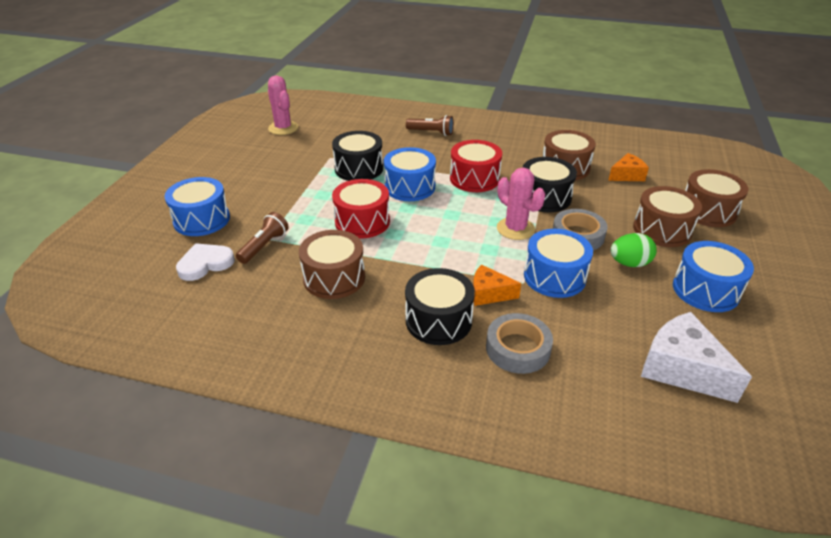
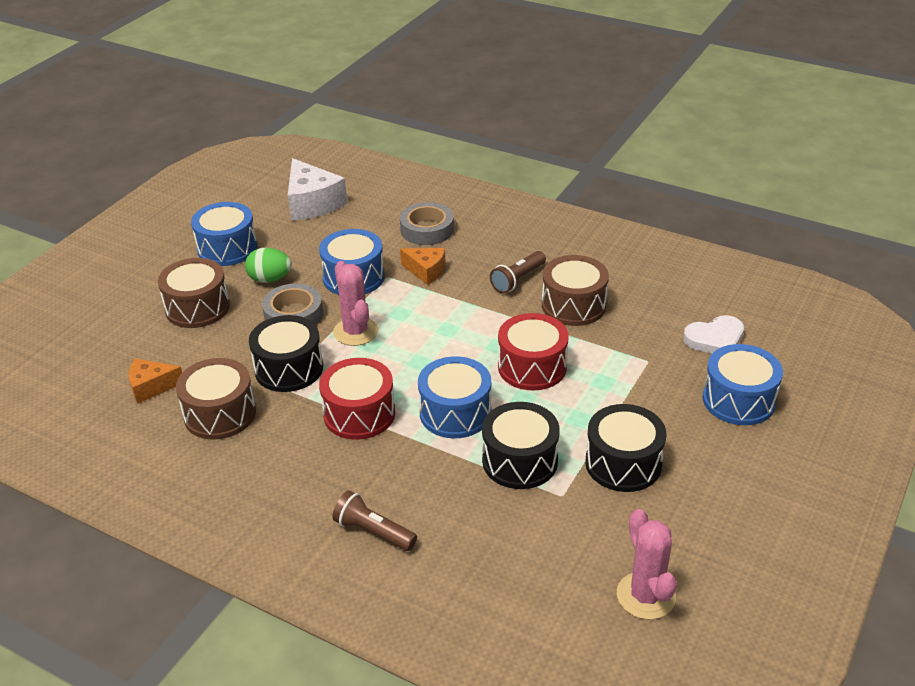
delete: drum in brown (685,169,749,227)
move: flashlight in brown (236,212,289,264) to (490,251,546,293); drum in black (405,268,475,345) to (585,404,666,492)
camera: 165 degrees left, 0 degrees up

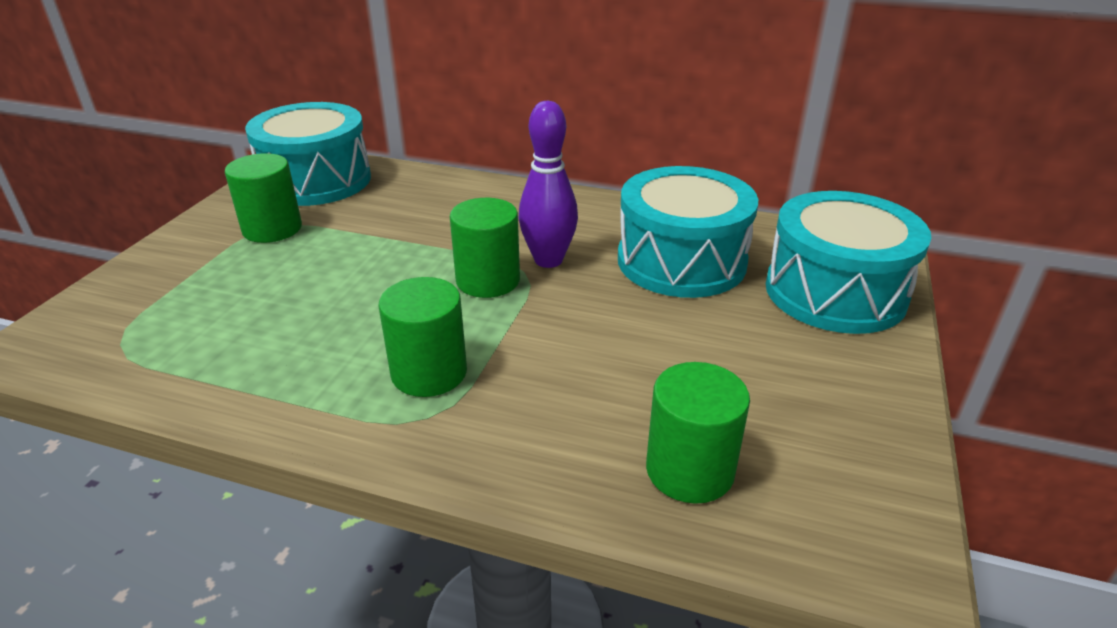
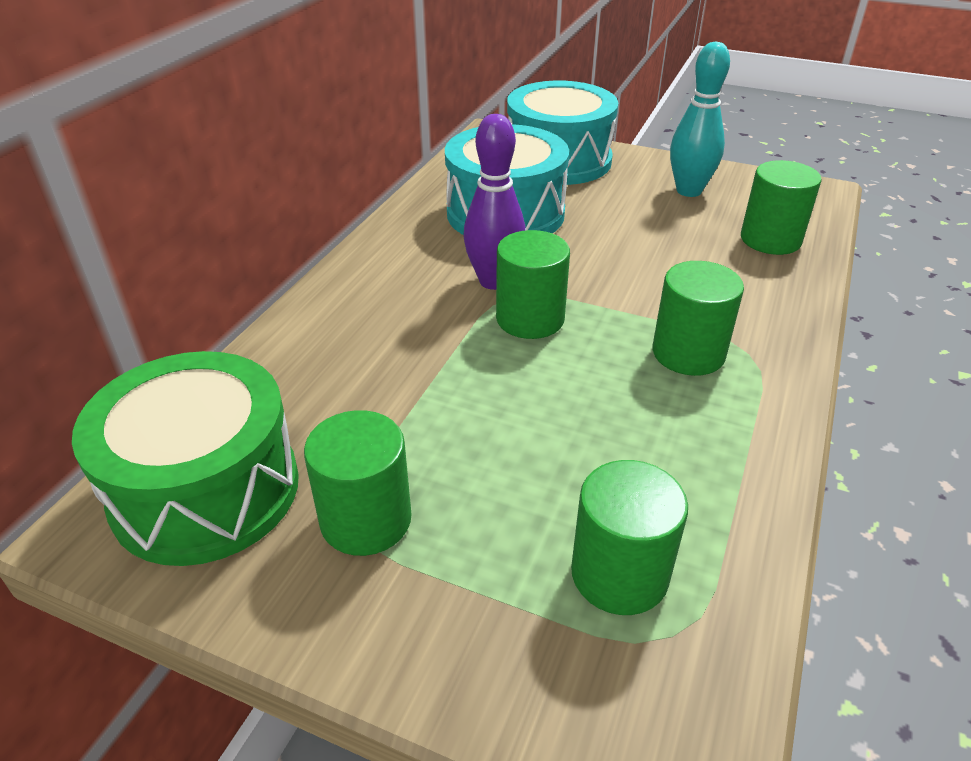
insert: bowling pin in turquoise (670,42,730,197); cylinder in green (571,460,688,615)
recolor: drum in turquoise (245,102,371,206) to drum in green (72,351,299,566)
camera: 85 degrees left, 5 degrees up

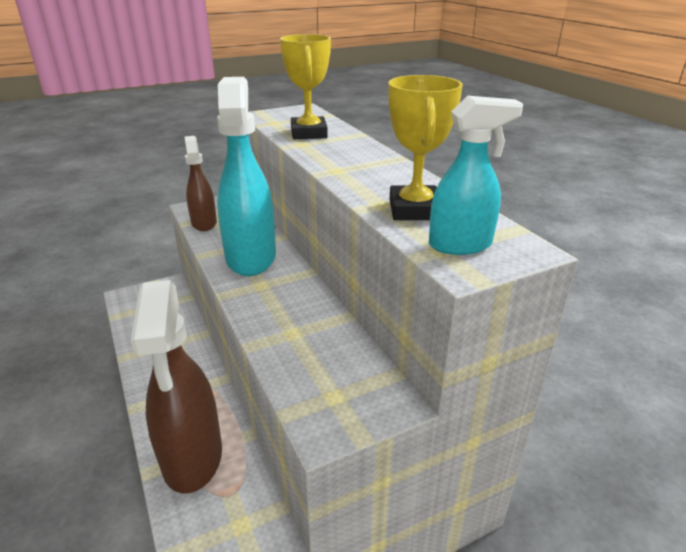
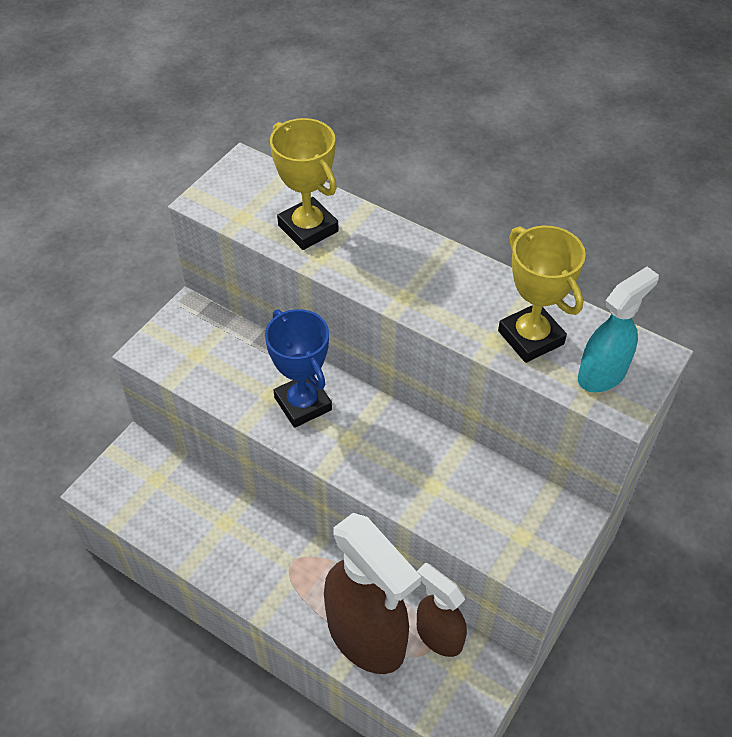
move: spray bottle in brown (185,136,217,231) to (417,563,467,657)
replace: spray bottle in turquoise (217,77,276,276) to trophy in blue (265,309,332,428)
camera: 30 degrees left, 20 degrees up

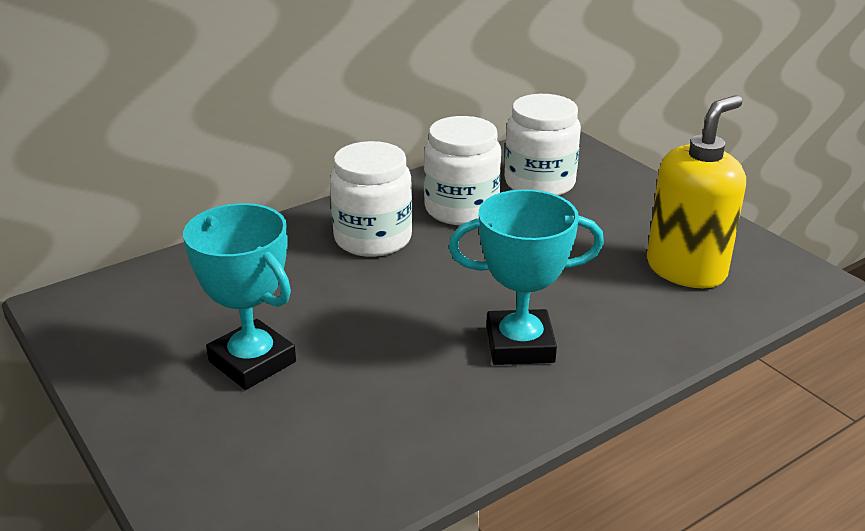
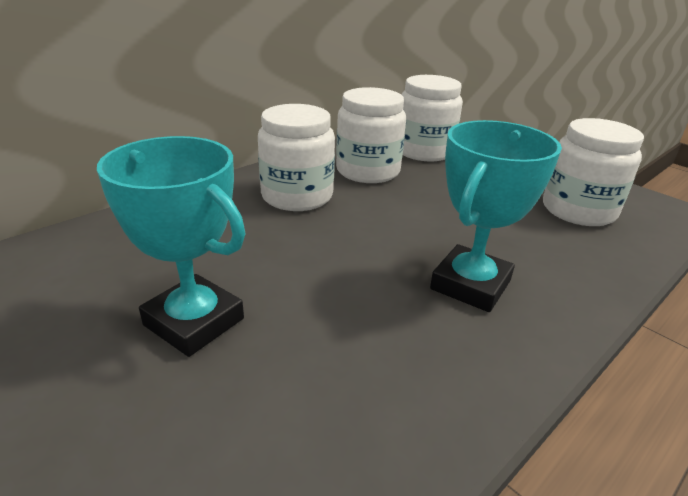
replace: soap dispenser in yellow (647,95,746,288) to jar in white (543,118,644,226)
rotate: trophy in turquoise (449,189,604,365) = (430,120,562,312) 45 degrees counterclockwise
camera: 10 degrees left, 0 degrees up

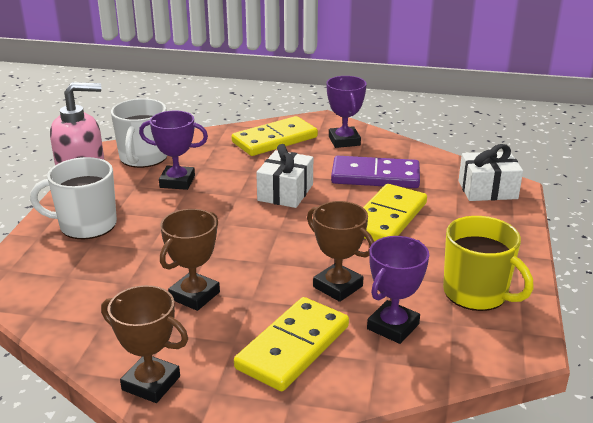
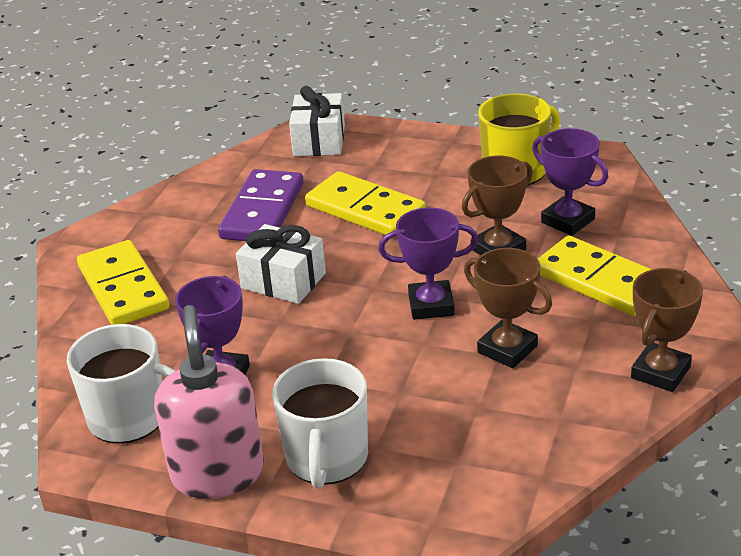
move: trophy in purple (326,76,367,148) to (378,207,478,320)
camera: 80 degrees left, 5 degrees up

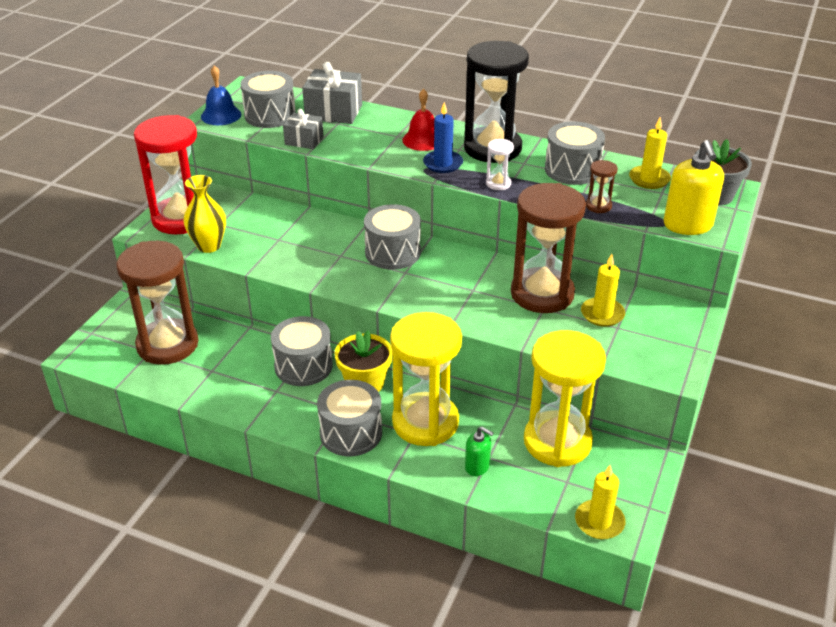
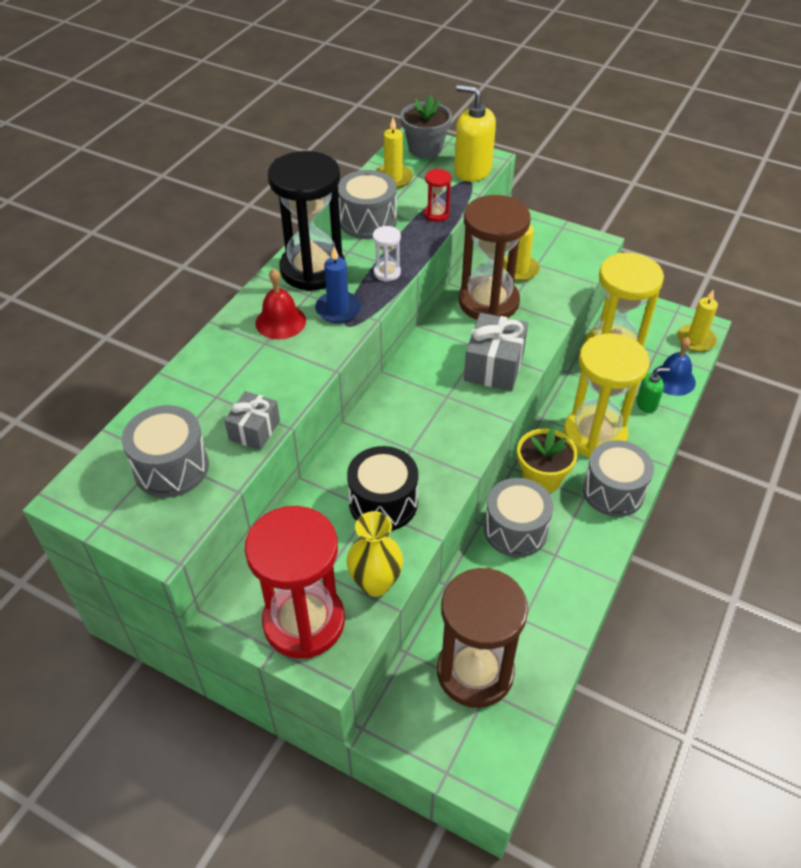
delete: drum in grey (364,204,421,270)
insert: drum in black (347,446,418,531)
move: gift in grey (302,62,362,124) to (464,313,528,391); bell in blue (201,66,241,125) to (653,337,696,396)
recolor: hourglass in brown (586,160,618,213) to hourglass in red (424,169,451,222)
rotate: soap dispenser in yellow (664,140,724,235) = (454,85,496,182) 150 degrees counterclockwise; soap dispenser in green (465,427,493,476) = (636,368,670,413) 45 degrees clockwise
camera: 85 degrees left, 10 degrees up

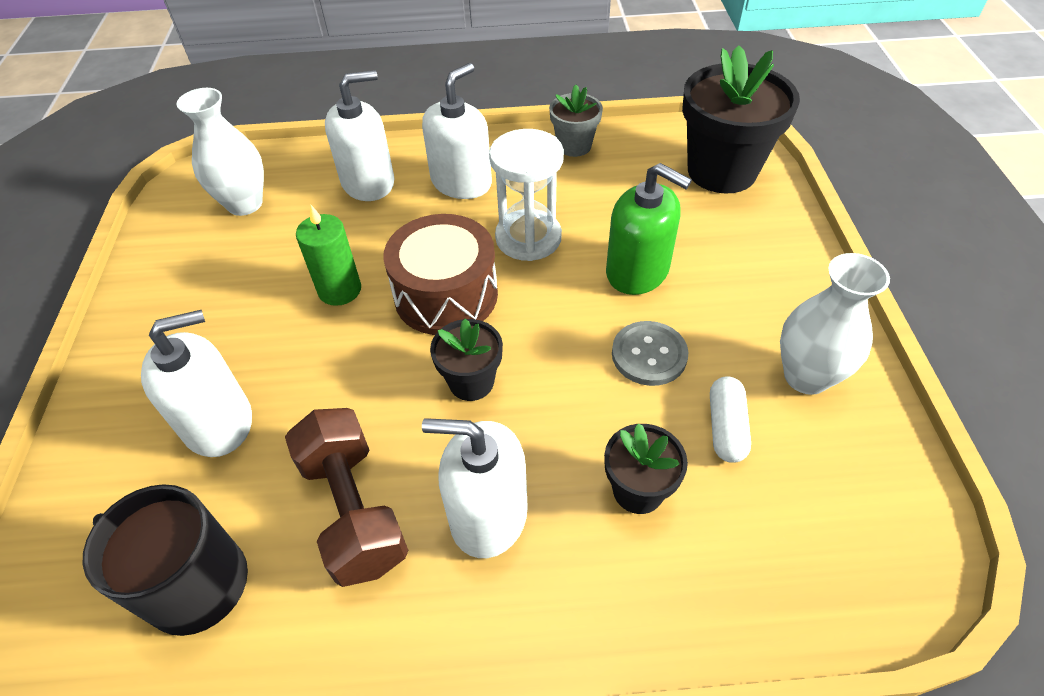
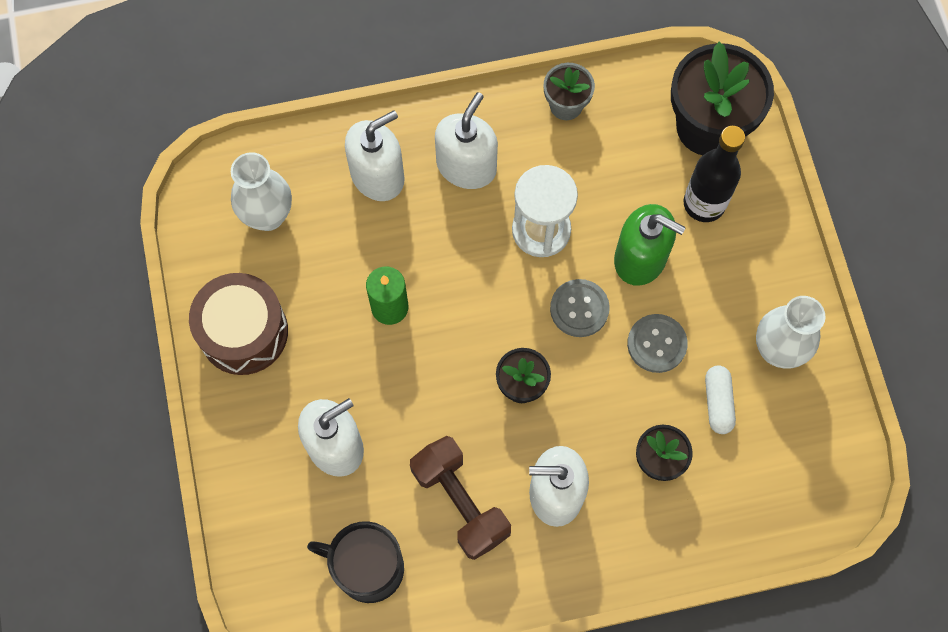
insert: bottle in black (684,126,745,222); button in grey (550,279,610,337)
move: drum in brown (383,214,498,335) to (189,273,288,375)
camera: 10 degrees left, 20 degrees up

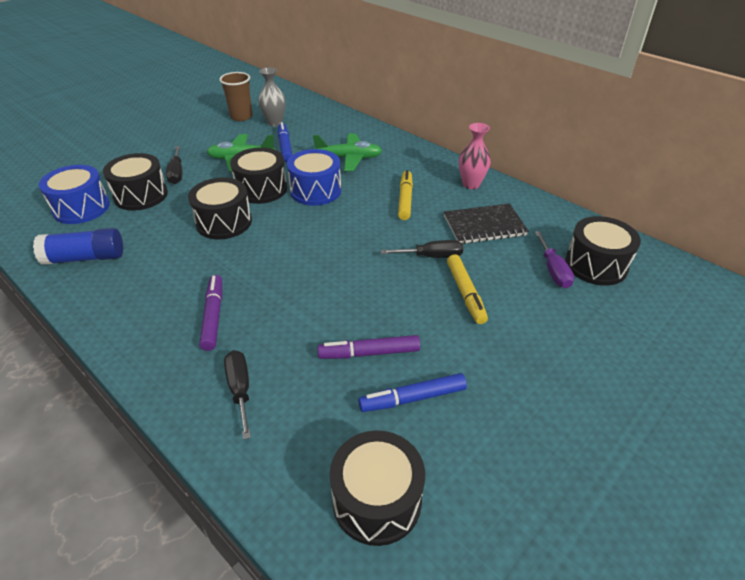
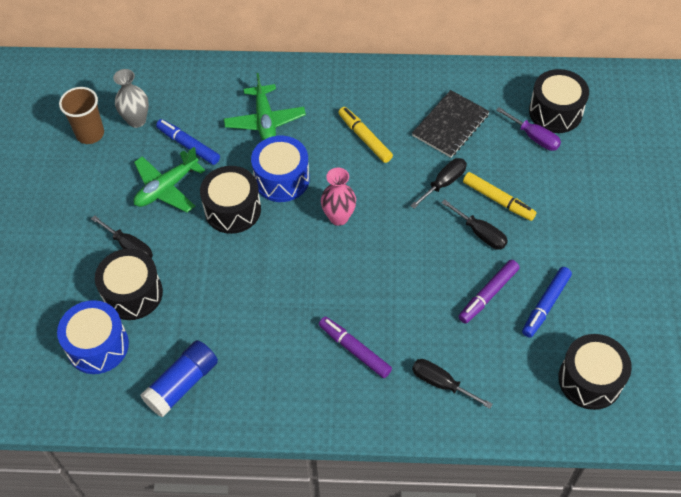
delete: drum in black (188,178,252,239)
insert: screwdriver in black (441,199,508,250)
move: vase in pink (459,123,491,189) to (321,168,356,226)
rotate: plane in green (313,134,382,171) = (224,73,306,140) 120 degrees clockwise
camera: 40 degrees left, 15 degrees up

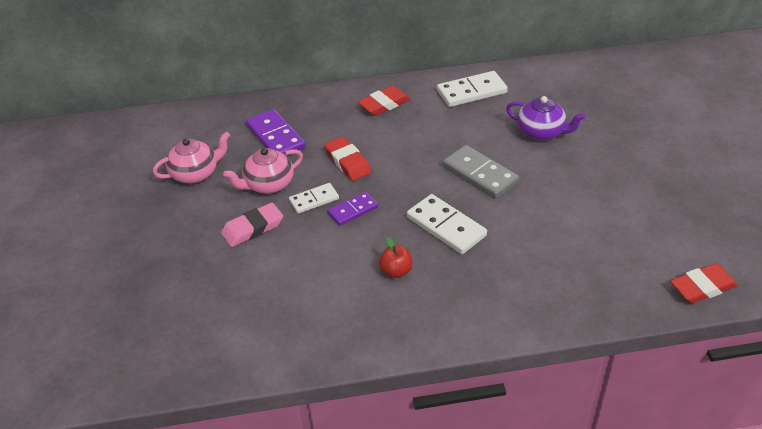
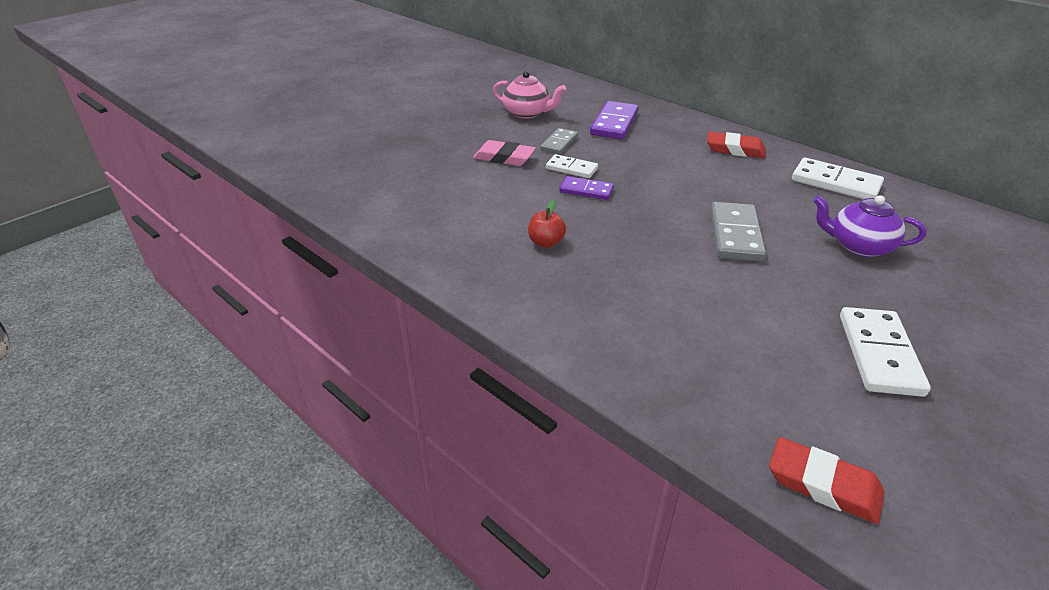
delete: eraser in red (324,136,372,181)
move: domino in white (407,194,487,254) to (840,307,931,397)
replace: teapot in pink (223,148,303,194) to domino in grey (540,128,578,154)
rotate: teapot in purple (506,96,586,141) = (813,195,926,257) 120 degrees clockwise
camera: 50 degrees right, 5 degrees down

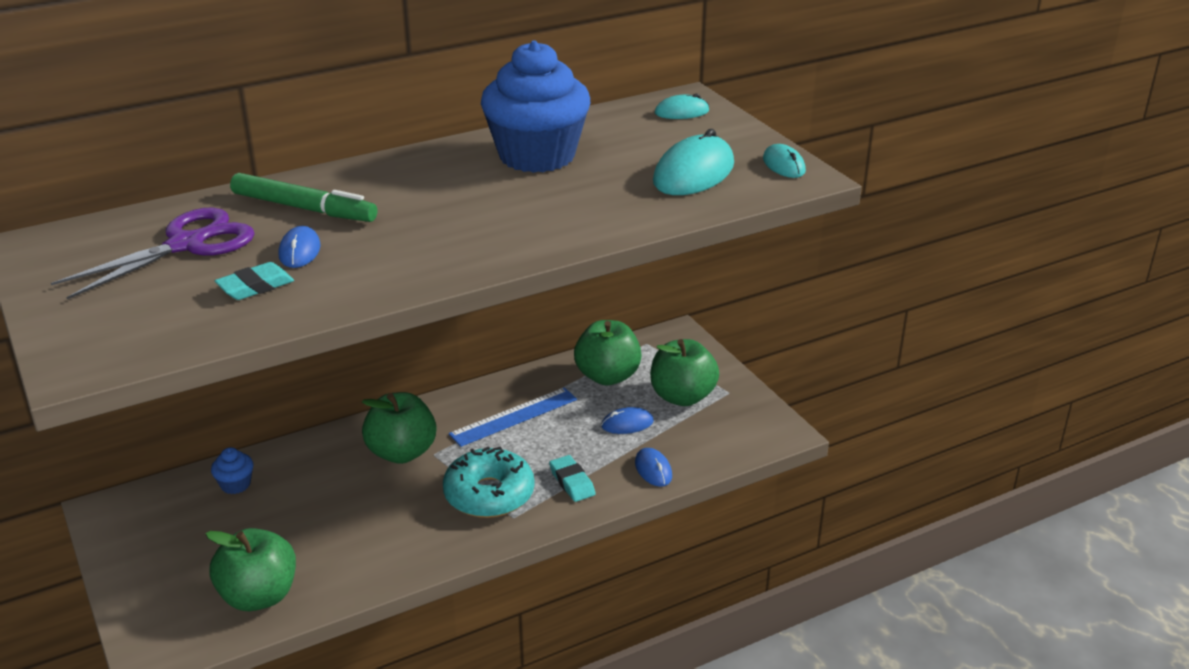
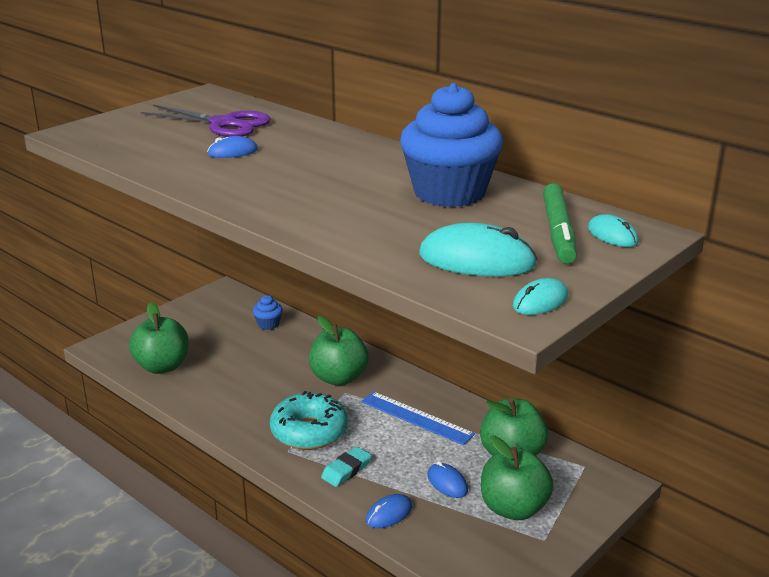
delete: eraser in turquoise (215,262,294,300)
move: marker in green (230,173,377,222) to (543,183,577,264)
camera: 70 degrees right, 5 degrees down

